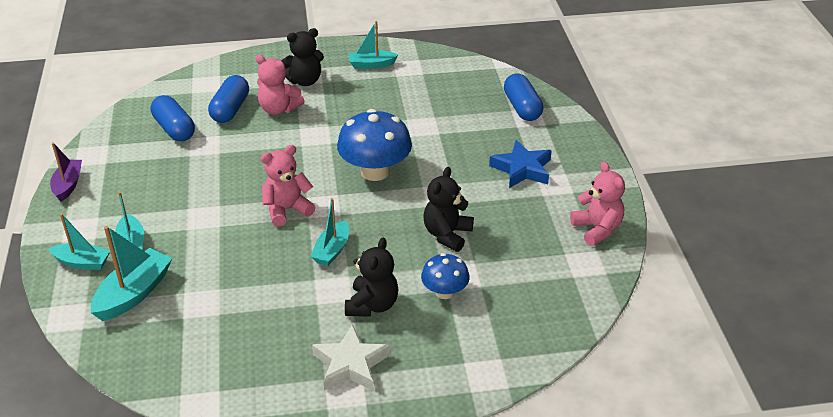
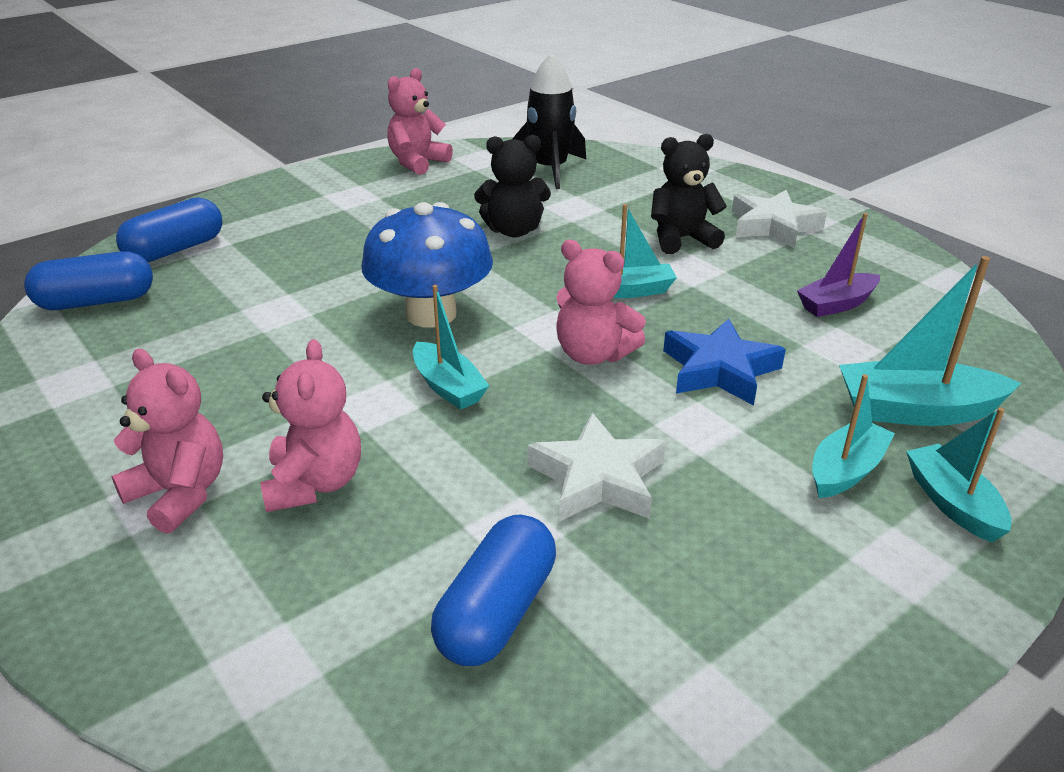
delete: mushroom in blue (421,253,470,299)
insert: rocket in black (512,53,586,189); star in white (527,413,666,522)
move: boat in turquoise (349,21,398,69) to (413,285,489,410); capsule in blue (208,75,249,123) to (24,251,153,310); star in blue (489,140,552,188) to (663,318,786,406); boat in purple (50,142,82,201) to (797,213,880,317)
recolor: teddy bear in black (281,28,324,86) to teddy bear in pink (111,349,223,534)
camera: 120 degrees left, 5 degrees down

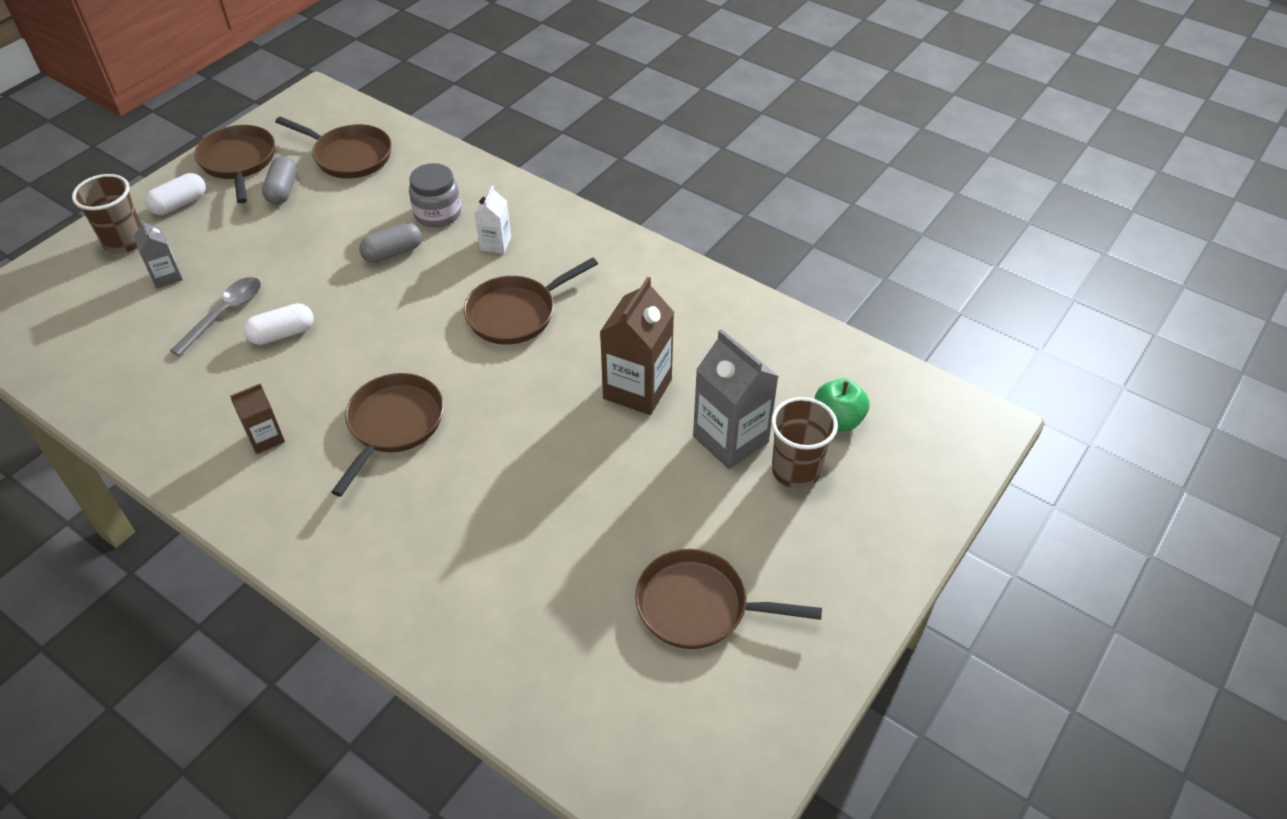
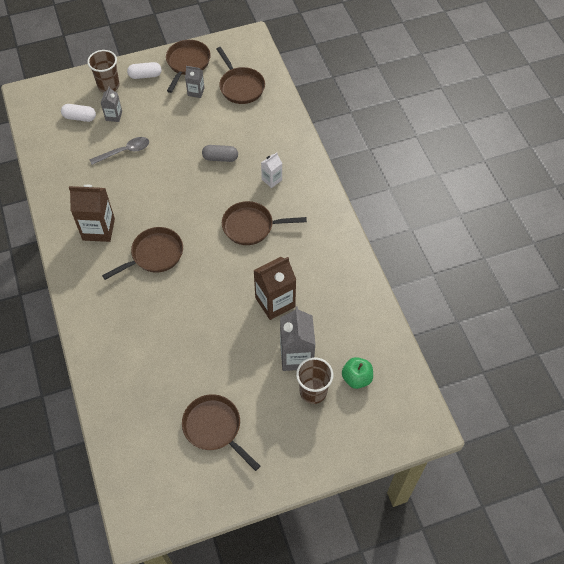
delete: jar in grey (409,163,461,227)
move: capsule in white (243,303,314,345) to (61,104,96,122)
replace: capsule in grey (262,156,297,205) to carton in grey (185,66,205,98)
resize: carton in brown (230,383,285,454) = (69,185,115,242) x1.84
camera: 35 degrees right, 10 degrees up

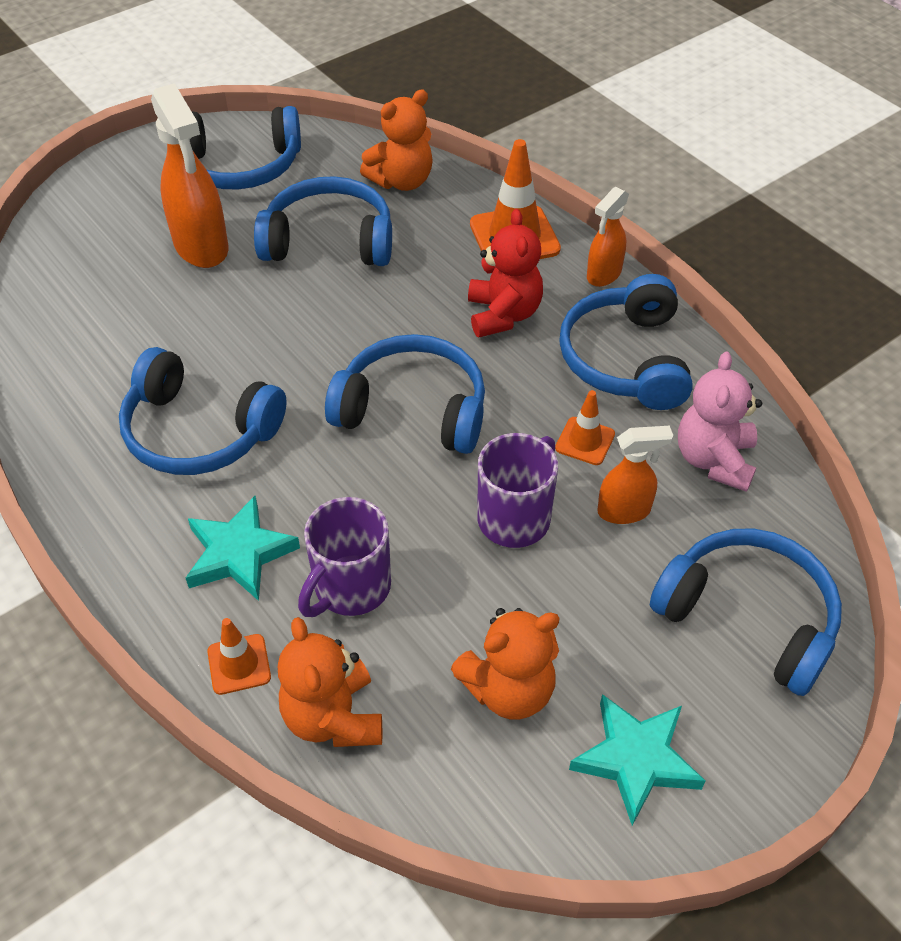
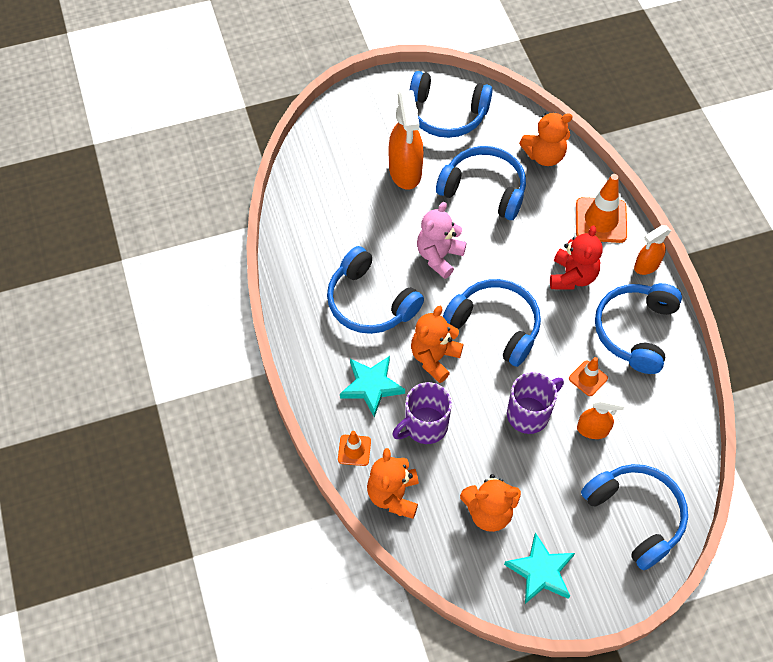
insert: teddy bear in orange (411,306,463,383)
move: teddy bear in pink (678,351,762,492) to (417,202,467,279)
camera: 20 degrees right, 10 degrees up

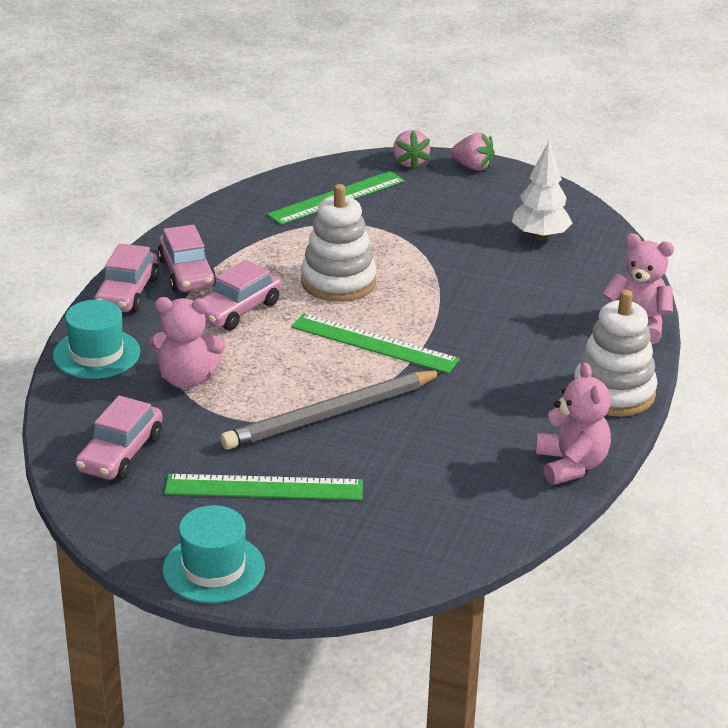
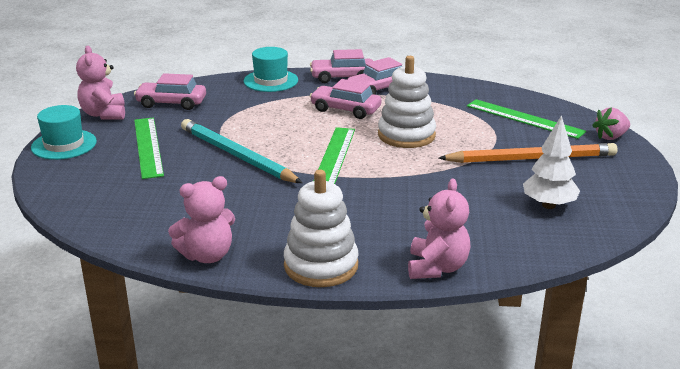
delete: strawberry in pink (451,133,495,171)
insert: pencil in orange (439,143,618,163)
move: teddy bear in pink (148,297,225,389) to (76,46,125,120)
recolor: pencil in grey (220,370,444,450) to pencil in turquoise (181,119,302,183)
camera: 75 degrees right, 5 degrees down

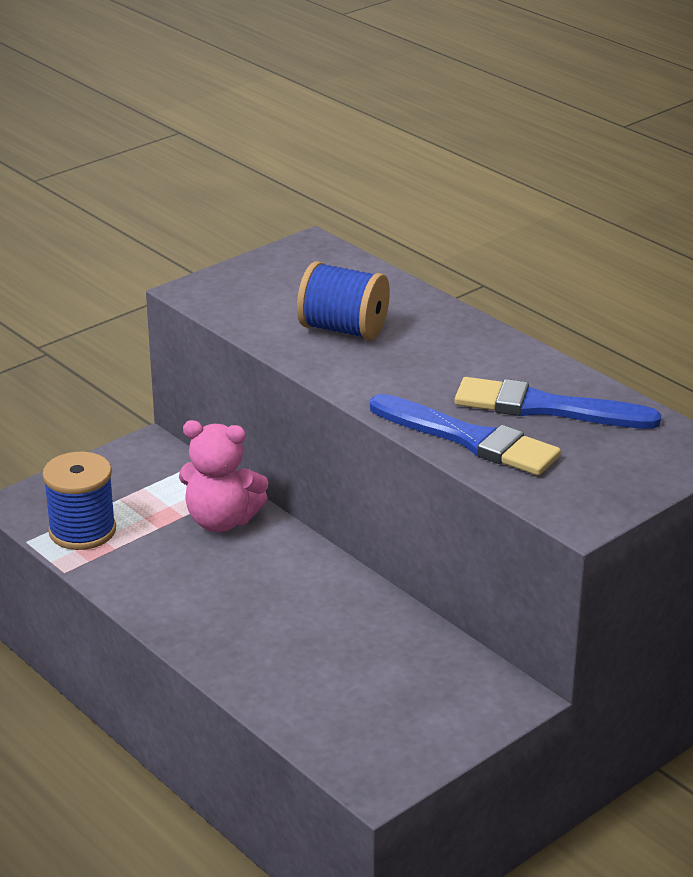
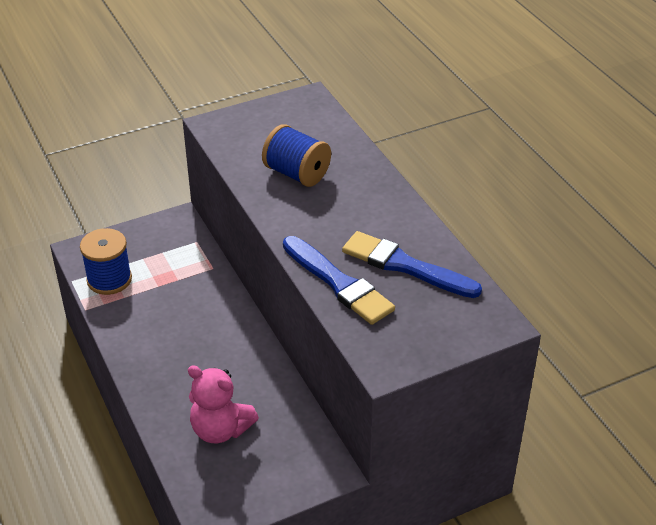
move: teddy bear in pink (179,420,269,532) to (188,365,259,443)
camera: 15 degrees right, 10 degrees up

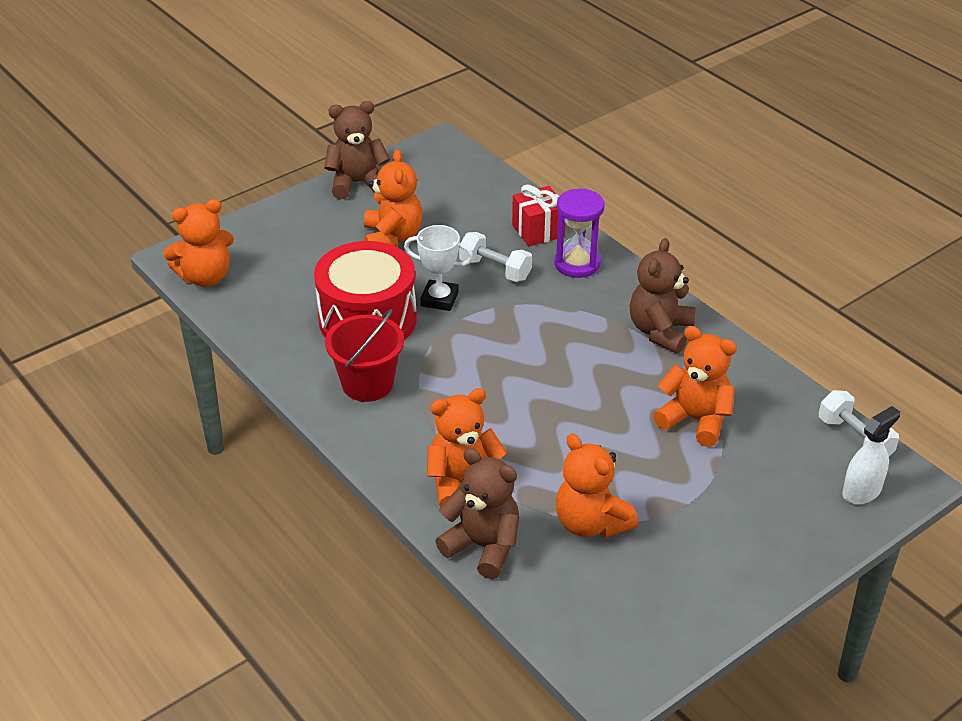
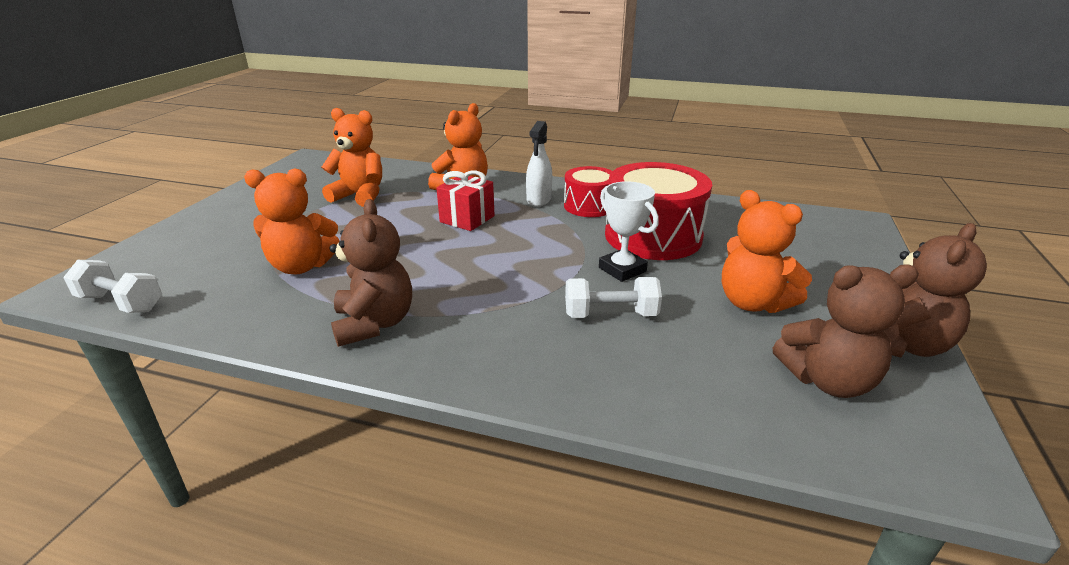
delete: hourglass in purple (554,188,605,278); teddy bear in orange (163,199,234,287)
move: gift in red (512,184,566,246) to (436,171,495,231); spray bottle in white (842,406,900,505) to (526,121,552,207); teddy bear in brown (435,448,519,579) to (773,265,919,398)
replace: bucket in red (325,309,404,402) to drum in red (564,166,612,217)
rotate: trophy in white (404,225,473,311) = (599,181,659,282) 75 degrees clockwise
camera: 145 degrees right, 10 degrees down

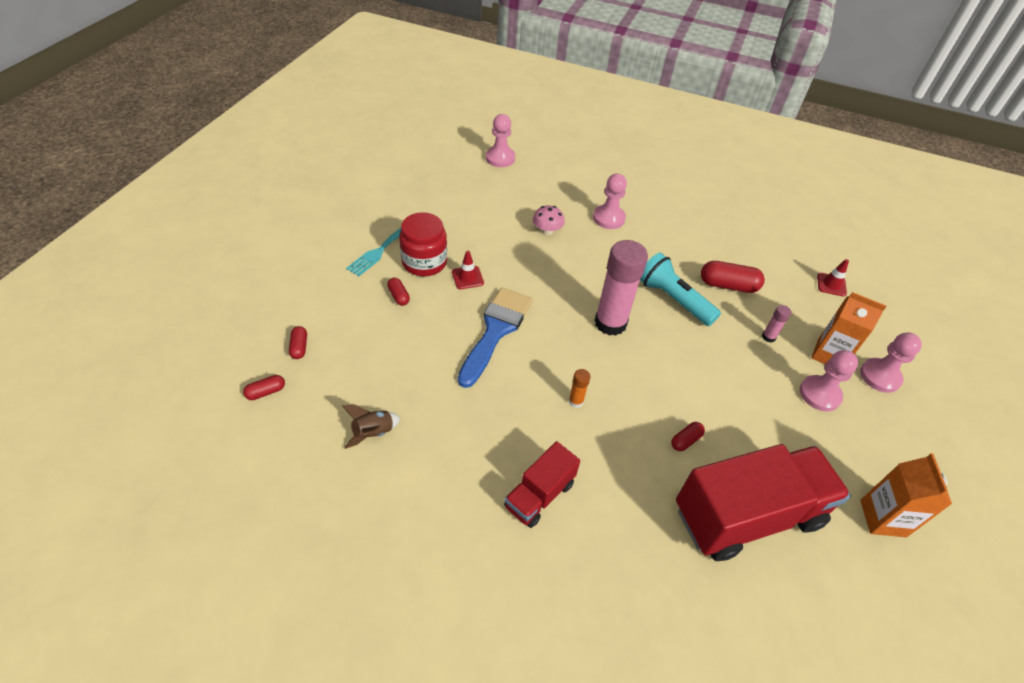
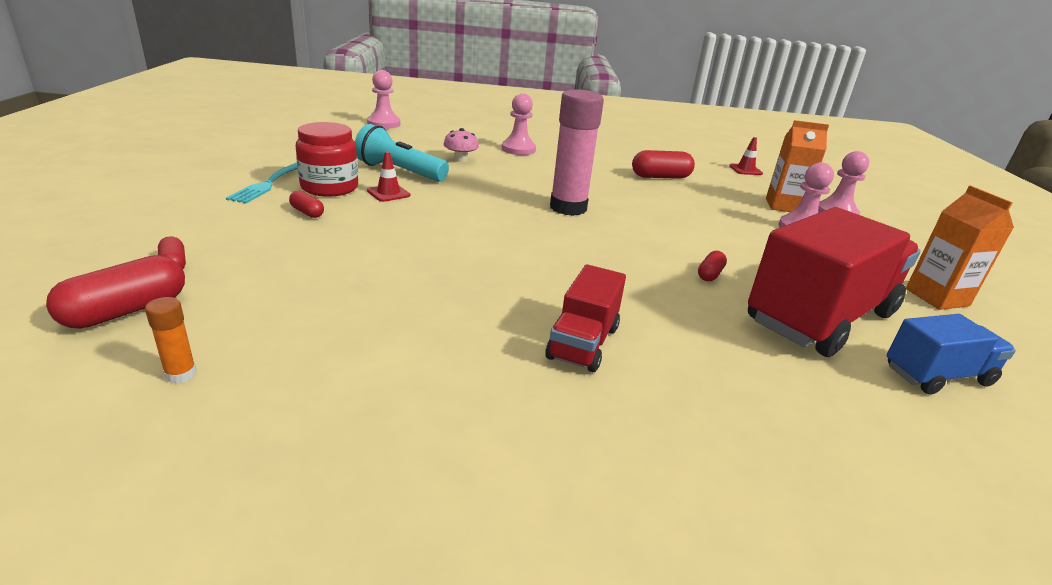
delete: brush in blue (458,288,532,388); glue stick in pink (762,305,791,343); rocket in brown (342,404,401,449)
insert: truck in blue (887,314,1016,395)
move: flashlight in turquoise (640,253,721,326) to (355,124,449,182); glue stick in orange (569,369,590,408) to (145,297,197,384)
resize: capsule in red (243,375,285,400) = (46,255,185,328) x1.85
camera: 20 degrees left, 20 degrees down

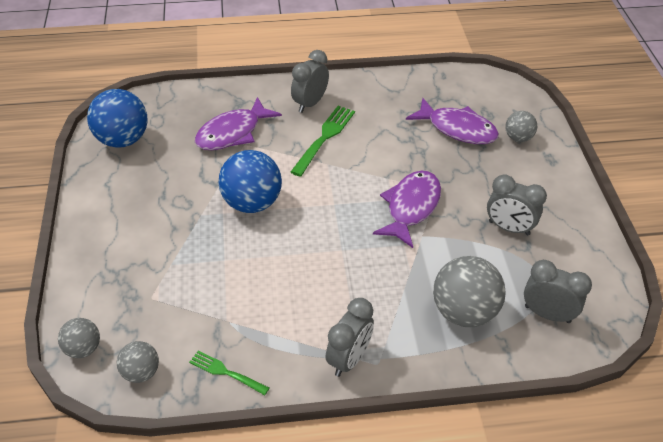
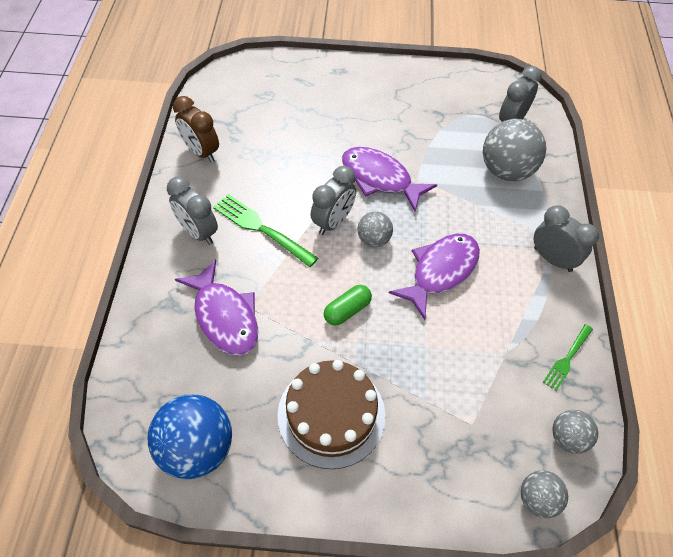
insert: clock in brown (173,96,219,163); cake in brown (277,360,385,469)
move: fish in purple (406,98,499,144) to (389,234,480,320); ball in grey (505,111,537,142) to (358,212,393,247); clock in grey (487,174,547,236) to (311,166,356,235)
replace: ball in blue (219,150,282,213) to capsule in green (324,285,372,326)
camera: 80 degrees left, 10 degrees up

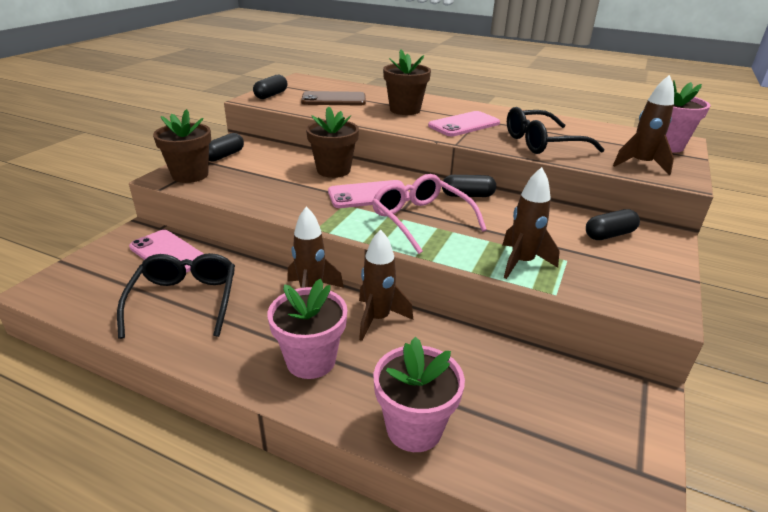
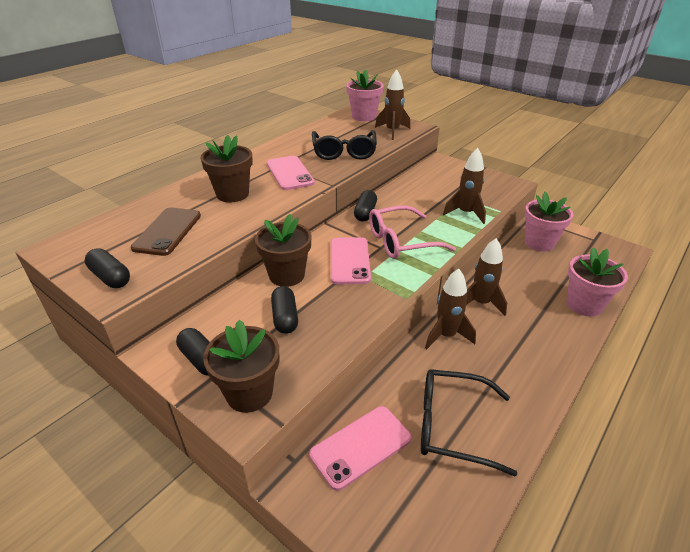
move: capsule in black (586,209,640,240) to (271,286,298,334); flower pot in pink (268,278,347,379) to (524,192,573,252)
camera: 75 degrees left, 5 degrees up

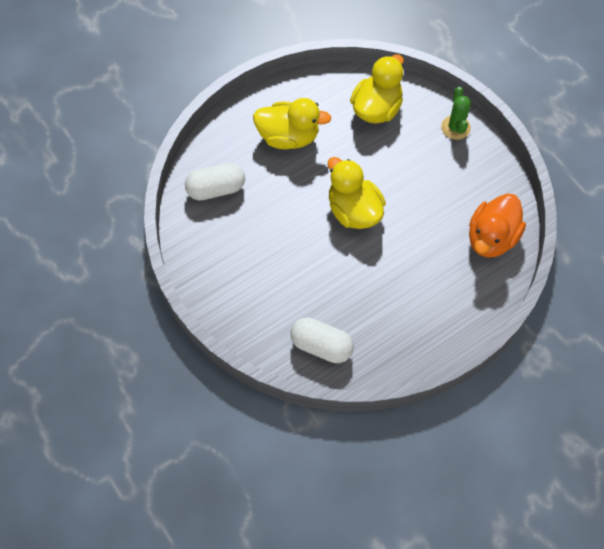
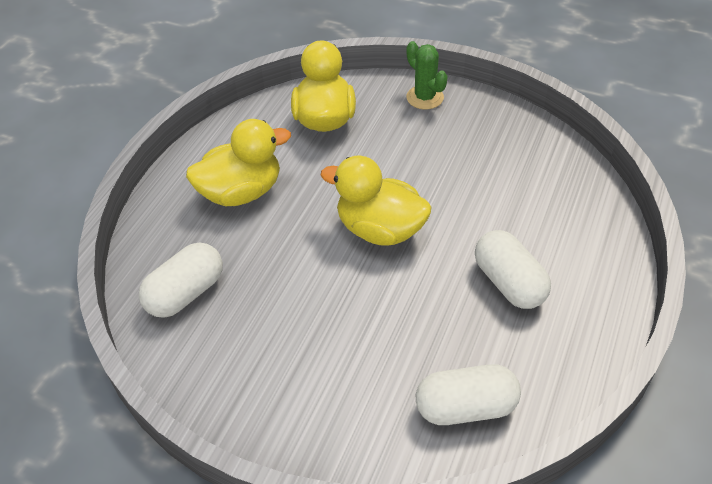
delete: duck in orange (469,194,526,258)
insert: capsule in white (475,230,551,309)
camera: 30 degrees left, 15 degrees down

